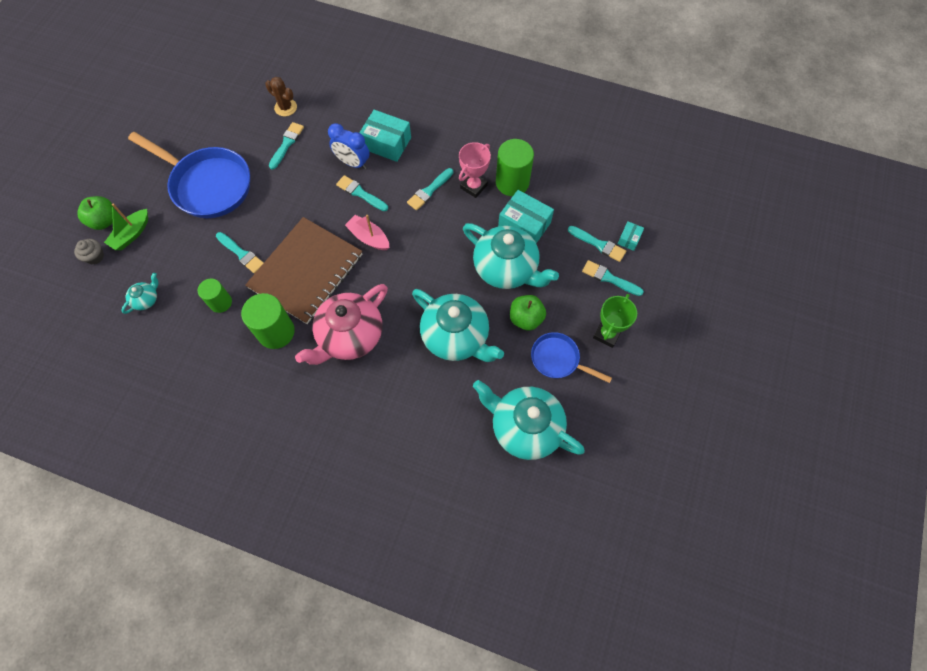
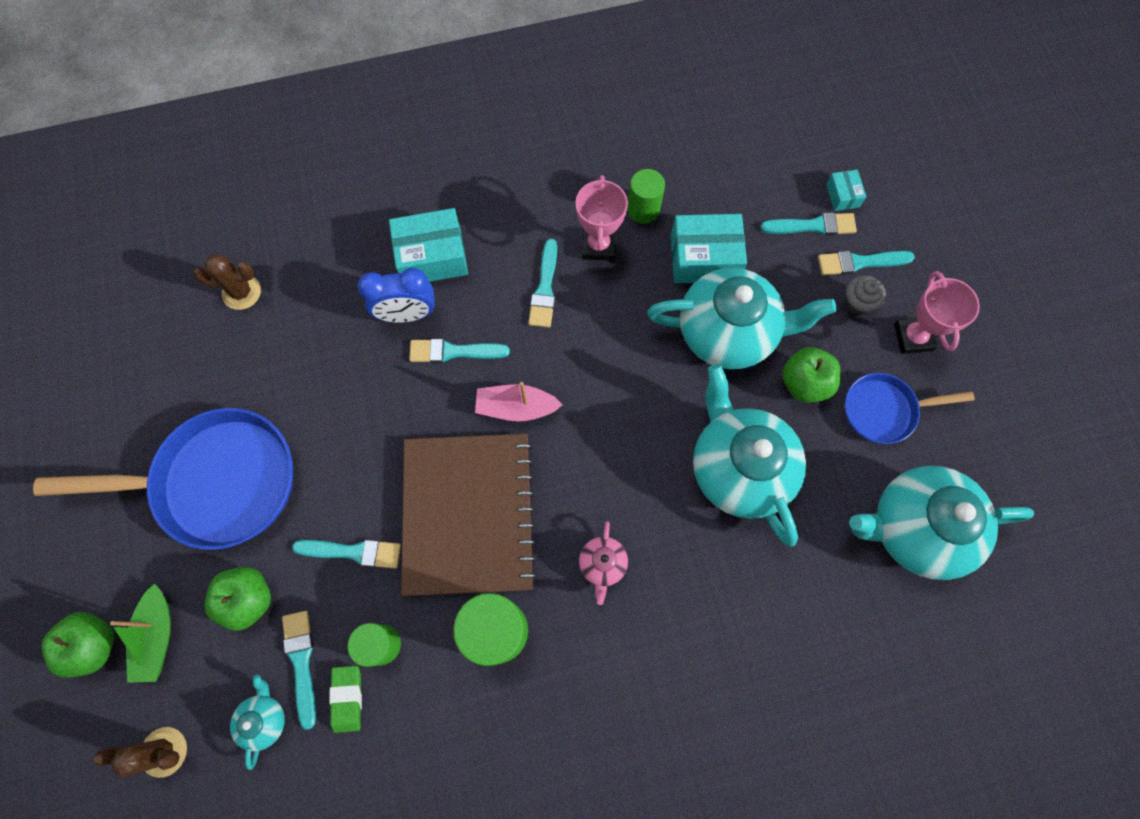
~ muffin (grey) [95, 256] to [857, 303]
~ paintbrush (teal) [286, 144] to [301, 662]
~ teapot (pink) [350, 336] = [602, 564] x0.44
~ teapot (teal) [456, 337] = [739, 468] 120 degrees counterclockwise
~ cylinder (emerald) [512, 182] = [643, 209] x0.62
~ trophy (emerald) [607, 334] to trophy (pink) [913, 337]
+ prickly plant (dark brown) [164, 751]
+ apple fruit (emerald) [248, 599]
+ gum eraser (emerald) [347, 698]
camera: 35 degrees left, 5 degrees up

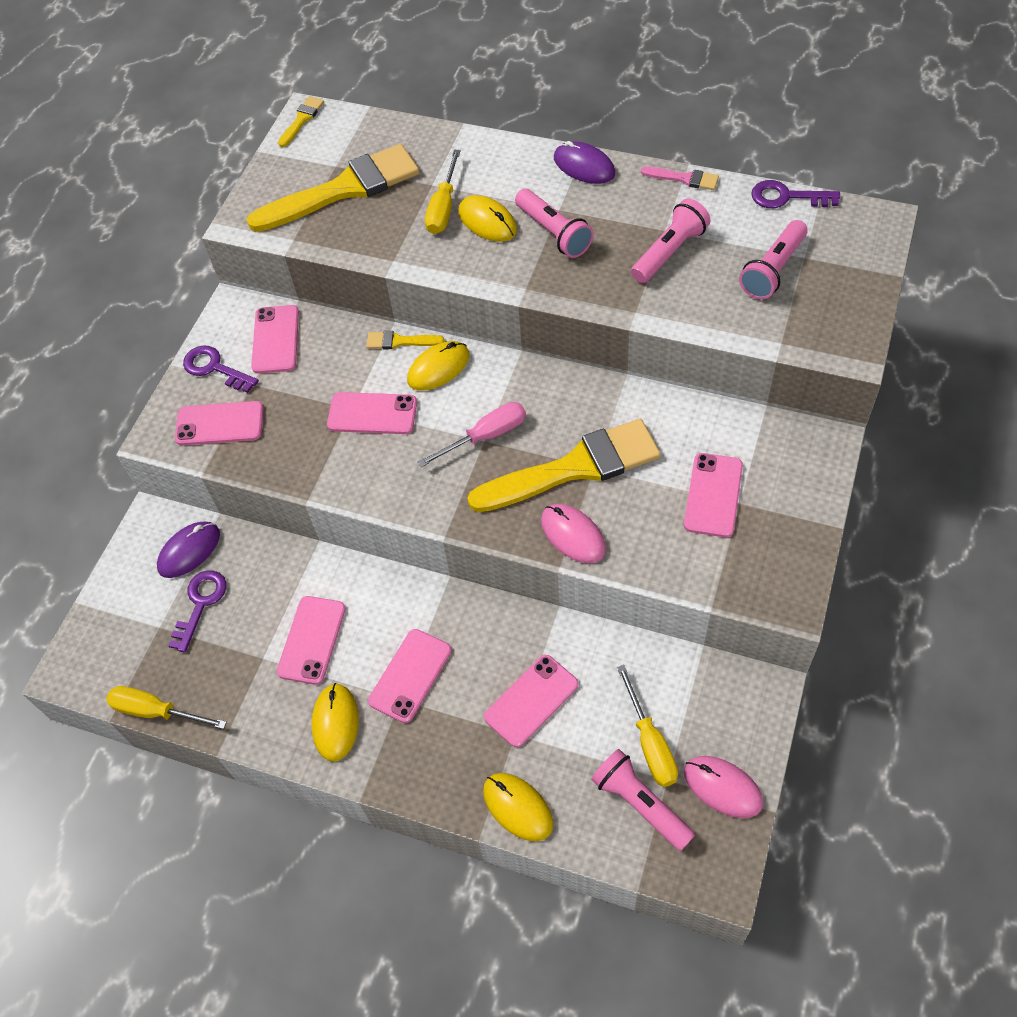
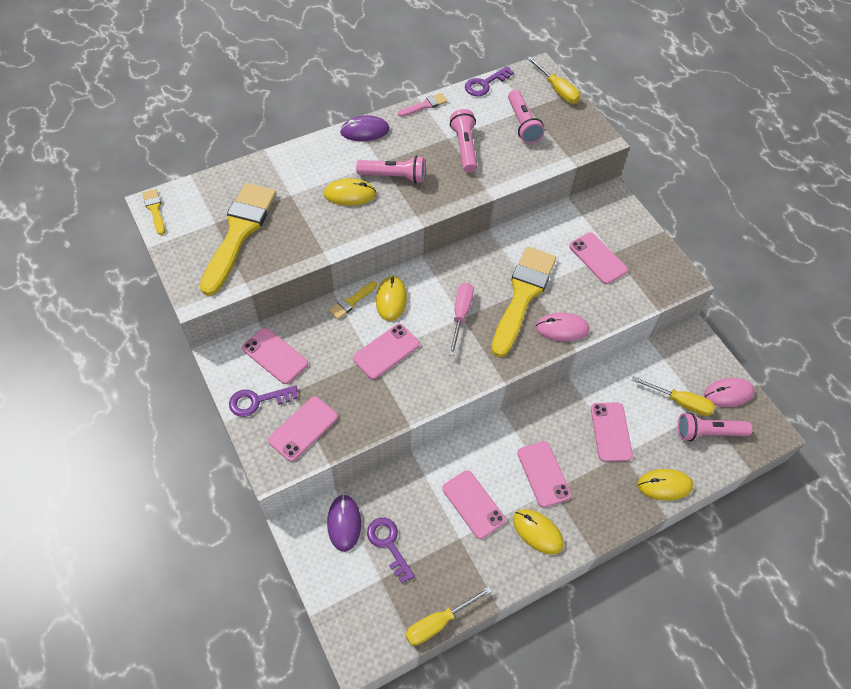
~ hand screwdriver (yellow) [443, 207] to [557, 90]
camera: 55 degrees left, 0 degrees up

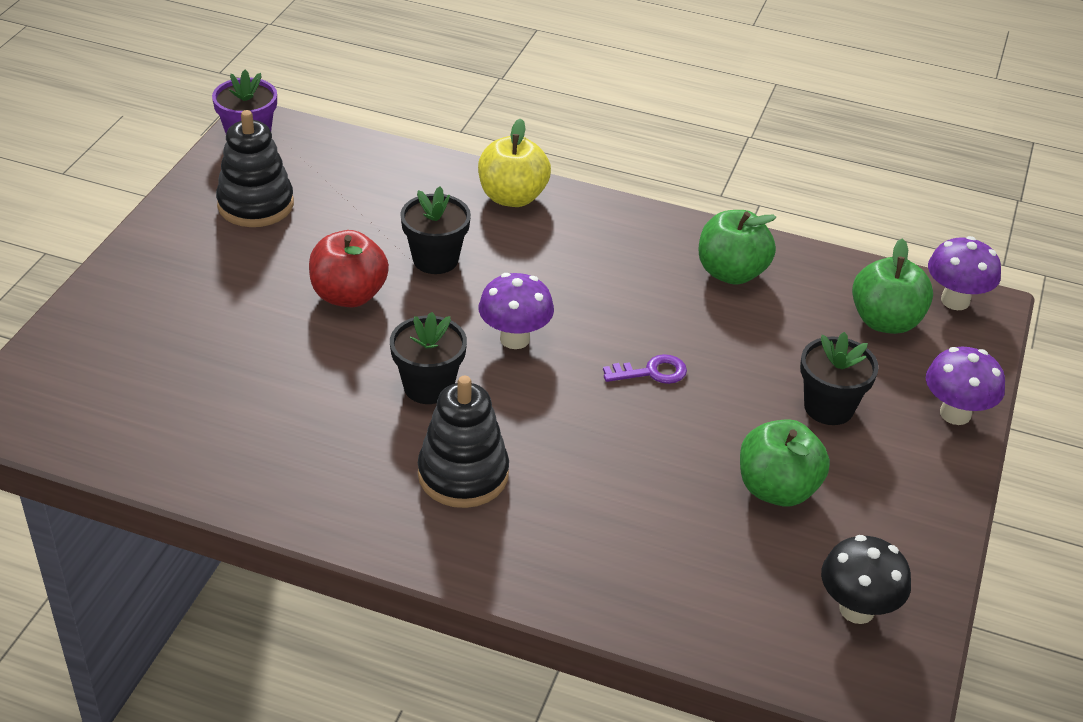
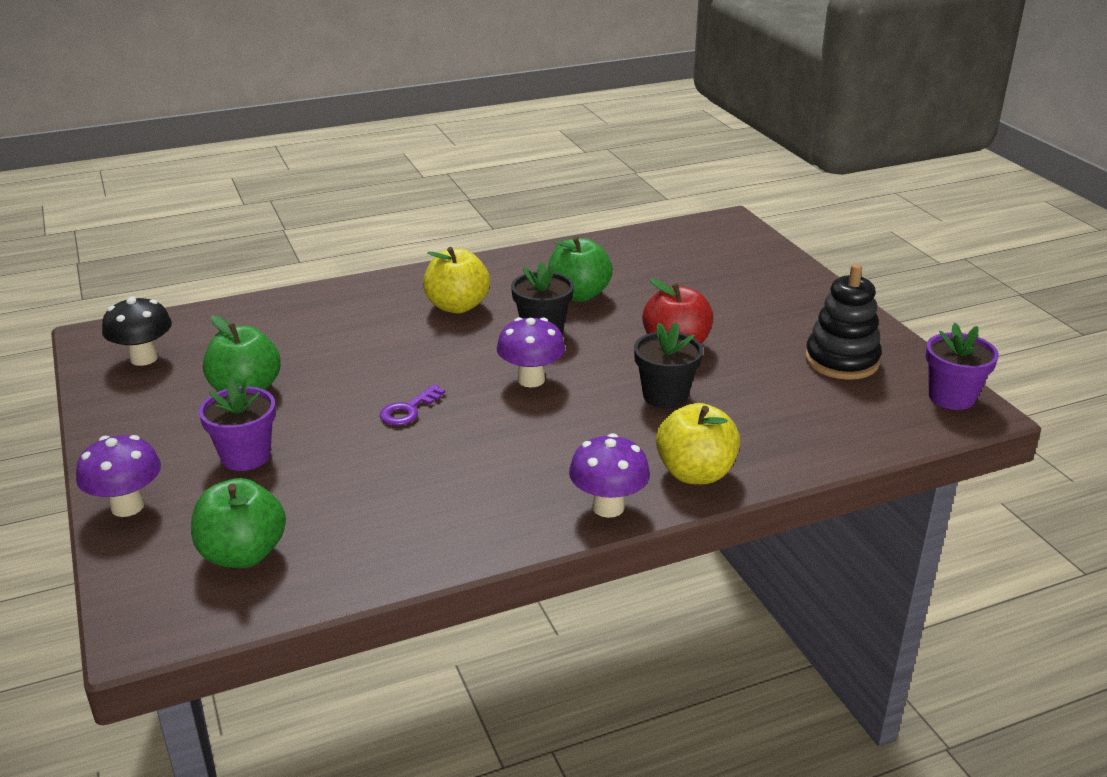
~ stacking toy (ebony) [463, 475] to apple fruit (yellow) [457, 306]
~ apple fruit (emerald) [731, 273] to [578, 295]
~ flower pot (ebony) [828, 407] to flower pot (royal purple) [246, 456]
~ mushroom (royal purple) [955, 301] to [608, 507]
camera: 140 degrees right, 10 degrees down

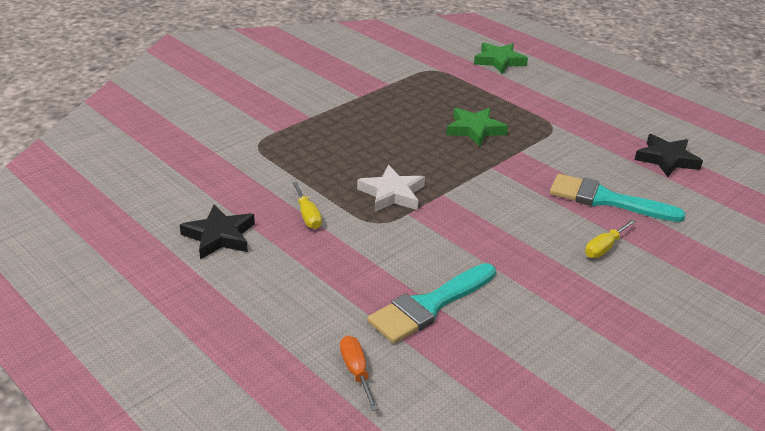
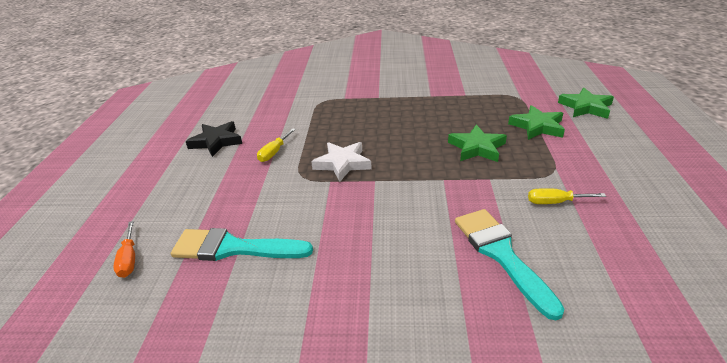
~ hand screwdriver (orange) [356, 371] = [129, 259] 135 degrees clockwise
~ hand screwdriver (yellow) [604, 247] to [555, 202]
- star shape (ebony) [666, 159]
+ star shape (emerald) [537, 126]
camera: 50 degrees right, 0 degrees up

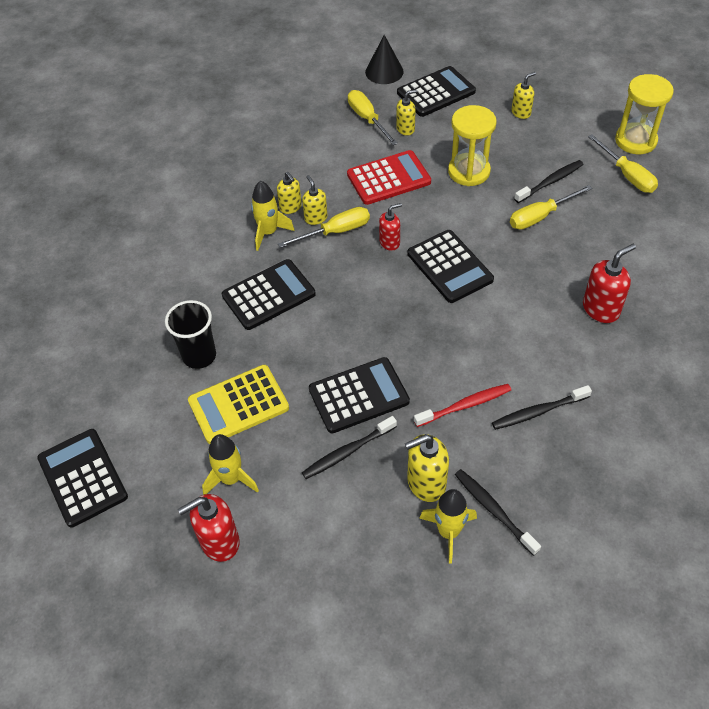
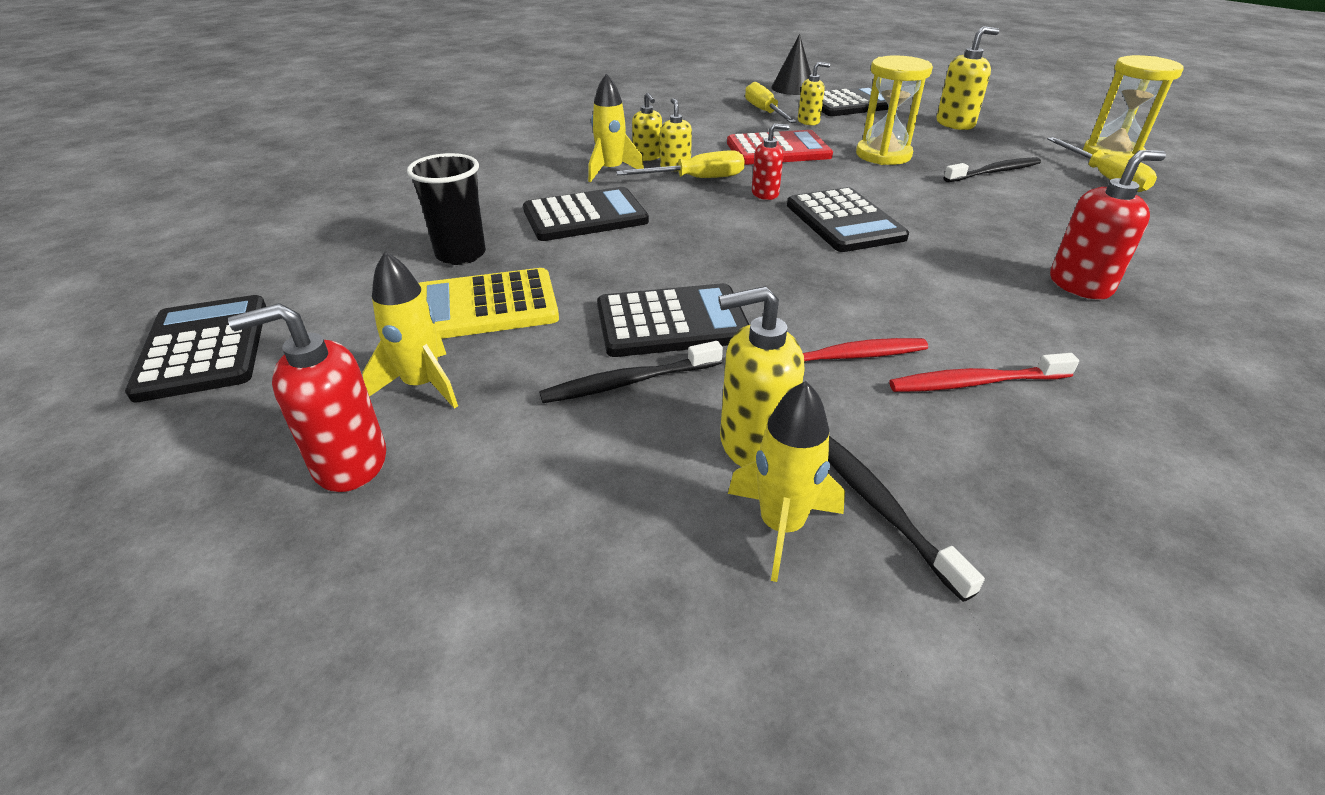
~ dental brush (ebony) [538, 412] to dental brush (red) [975, 383]
- hand screwdriver (yellow) [540, 216]
~ pump bottle (yellow) [521, 113] = [955, 124] x1.57
camera: 10 degrees right, 15 degrees down

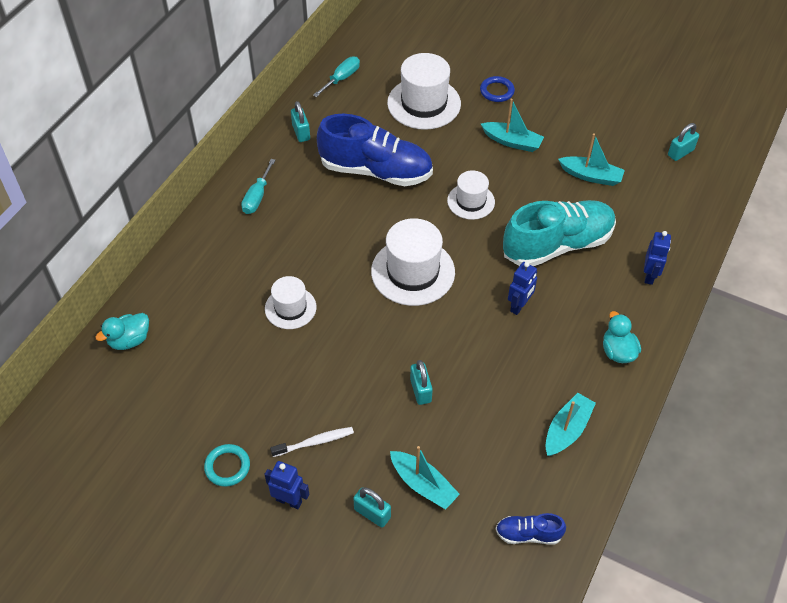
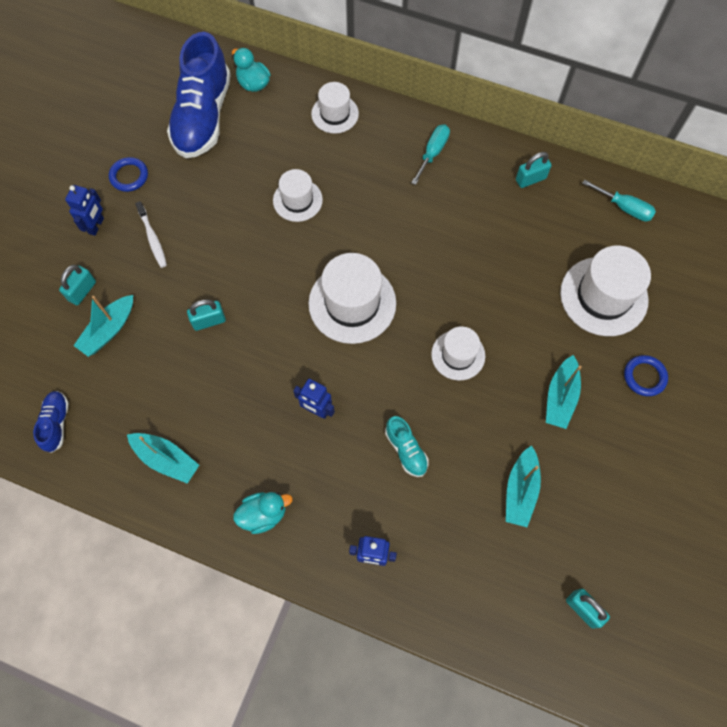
~ torus (teal) [227, 467] to torus (cobalt) [129, 176]
~ hand screwdriver (teal) [257, 197] = [433, 153] 105 degrees clockwise
~ lace-up shoe (cobalt) [376, 171] to [203, 117]
~ lace-up shoe (teal) [557, 245] = [406, 450] x0.45
+ top hat (white) [335, 114]
camera: 85 degrees right, 15 degrees up

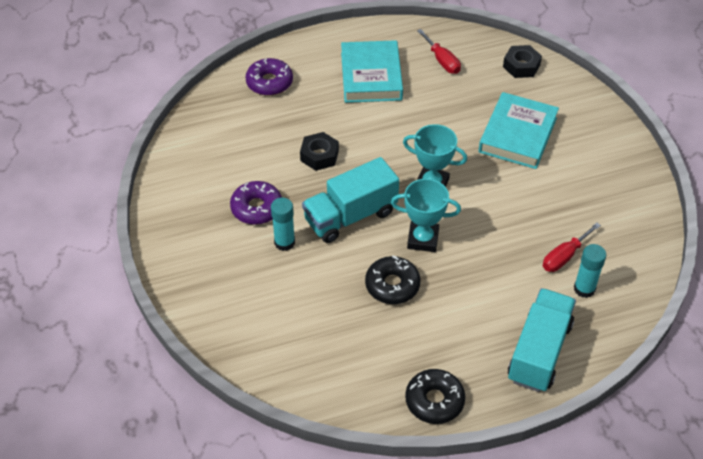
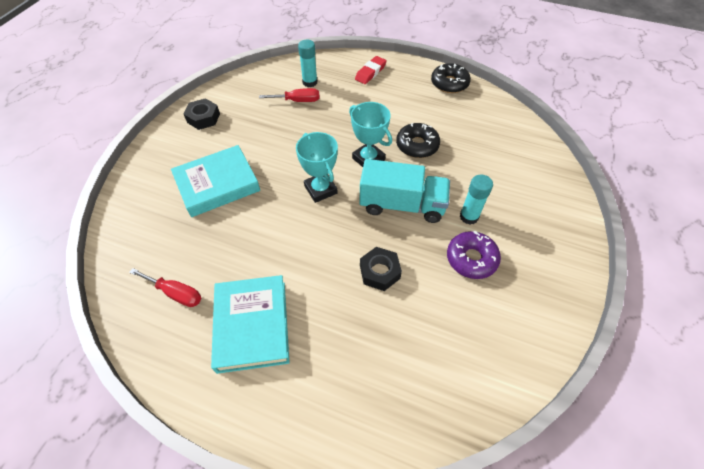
- donut (royal purple) [269, 82]
~ book (teal) [371, 76] = [252, 325] 45 degrees counterclockwise
~ hand screwdriver (red) [442, 61] = [176, 293] 105 degrees clockwise
~ hex nut (ebony) [521, 66] to [203, 118]
~ truck (teal) [539, 352] to gum eraser (red) [370, 72]
camera: 140 degrees left, 5 degrees up

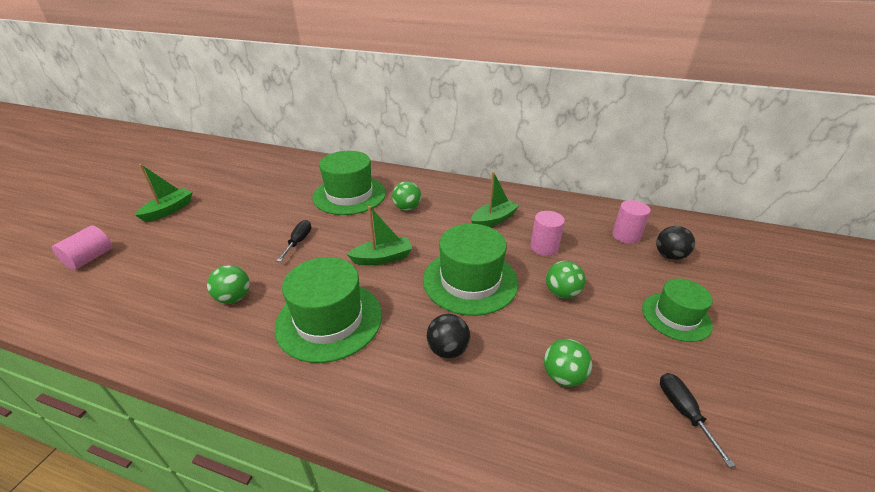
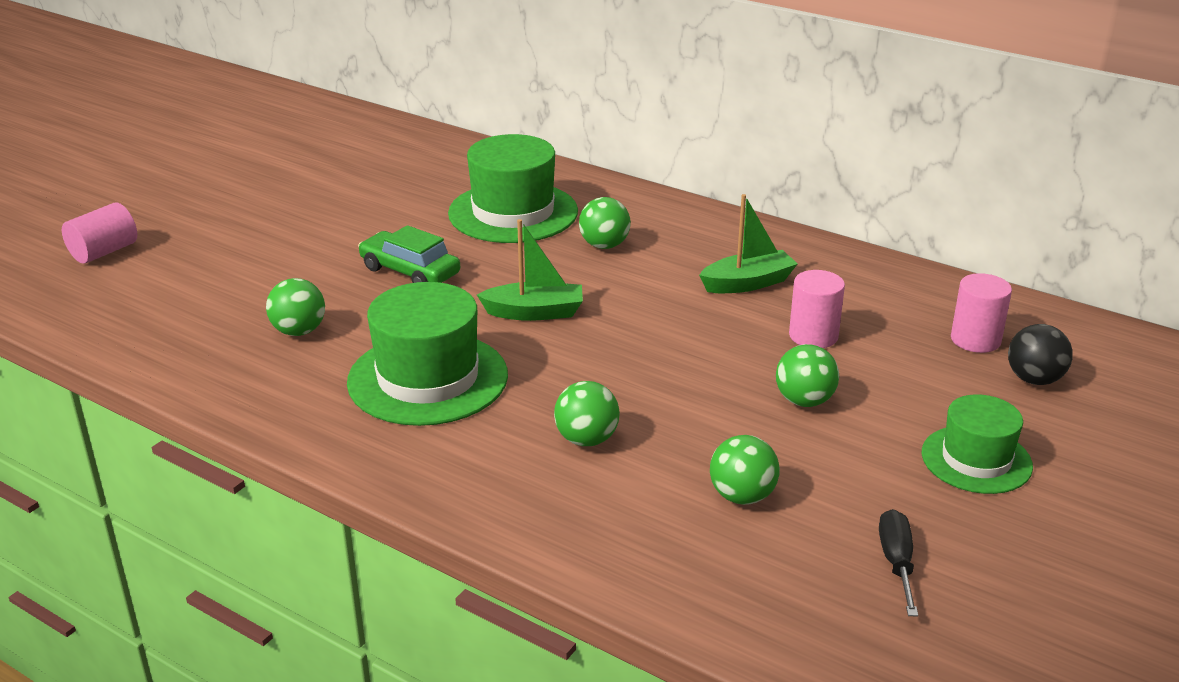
- toy boat (emerald) [169, 210]
~ hand screwdriver (ebony) [299, 241] to toy car (emerald) [410, 271]
- top hat (emerald) [470, 281]
~ ball (ebony) [448, 349] to ball (emerald) [586, 439]
camera: 15 degrees right, 5 degrees down

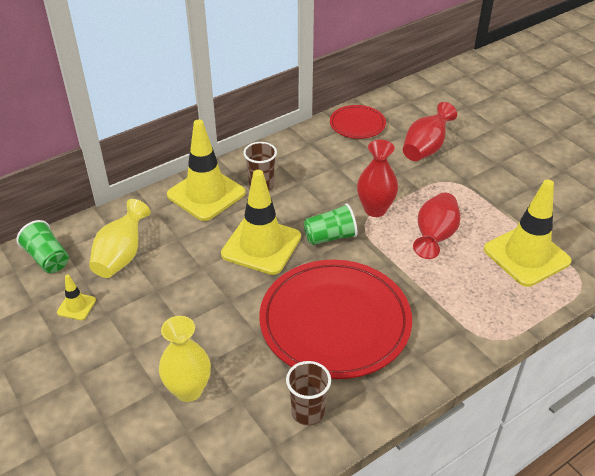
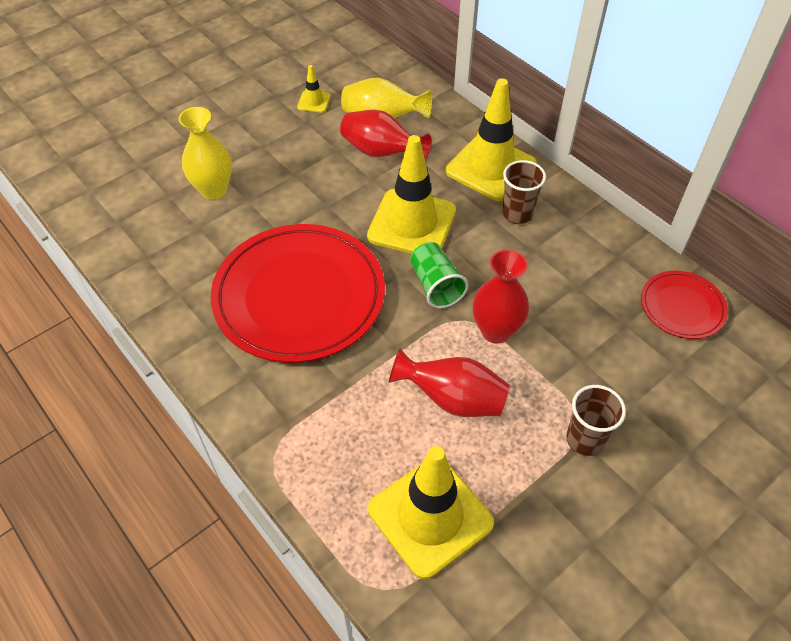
- tumbler (emerald) [47, 258]
~ tumbler (dark brown) [308, 412] to [585, 439]
~ vase (red) [425, 148] to [381, 153]
camera: 85 degrees right, 10 degrees up

